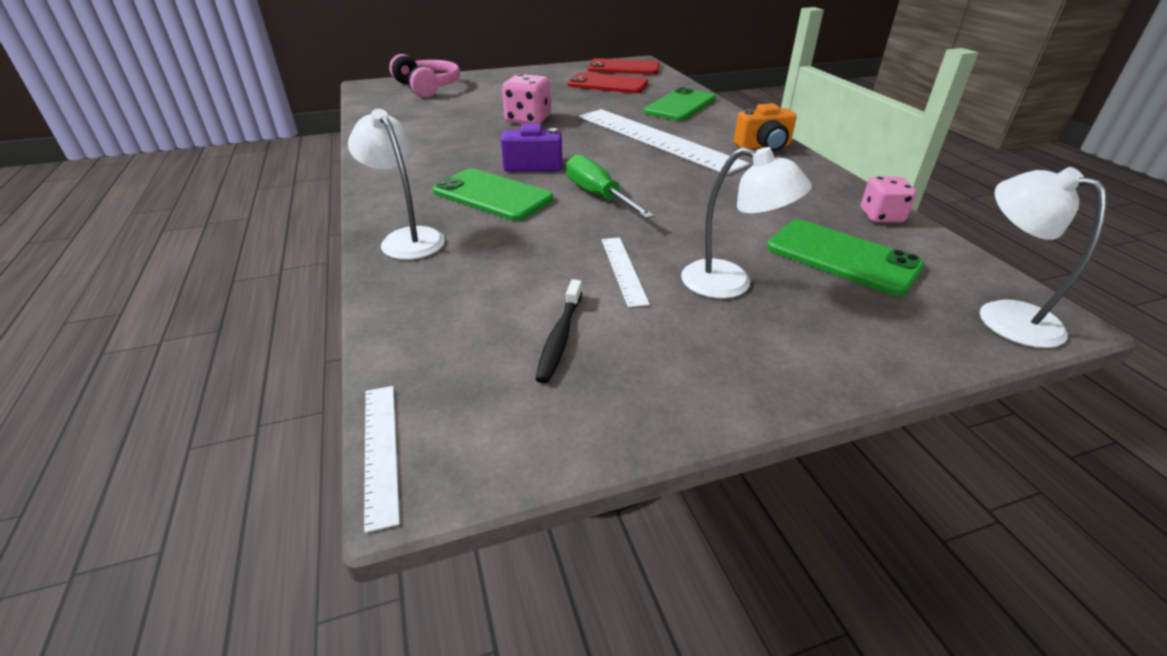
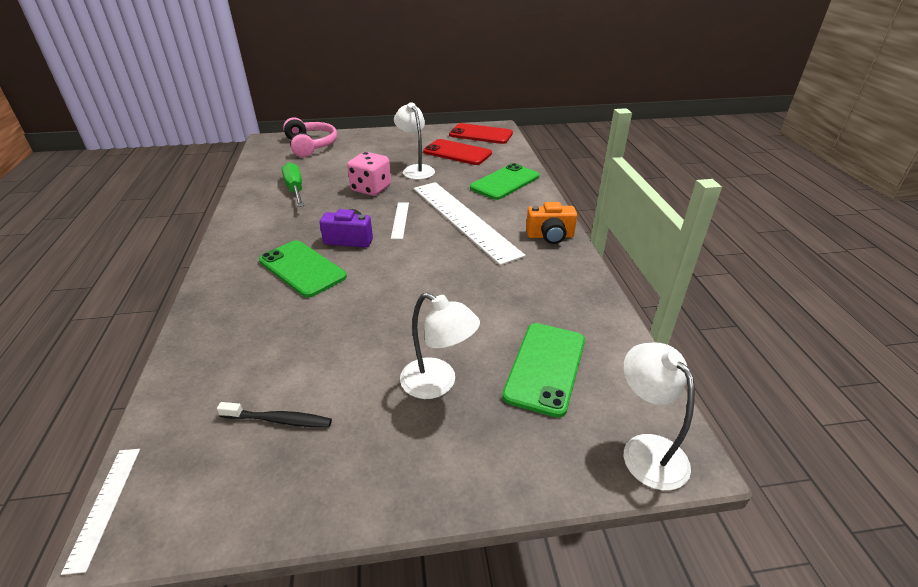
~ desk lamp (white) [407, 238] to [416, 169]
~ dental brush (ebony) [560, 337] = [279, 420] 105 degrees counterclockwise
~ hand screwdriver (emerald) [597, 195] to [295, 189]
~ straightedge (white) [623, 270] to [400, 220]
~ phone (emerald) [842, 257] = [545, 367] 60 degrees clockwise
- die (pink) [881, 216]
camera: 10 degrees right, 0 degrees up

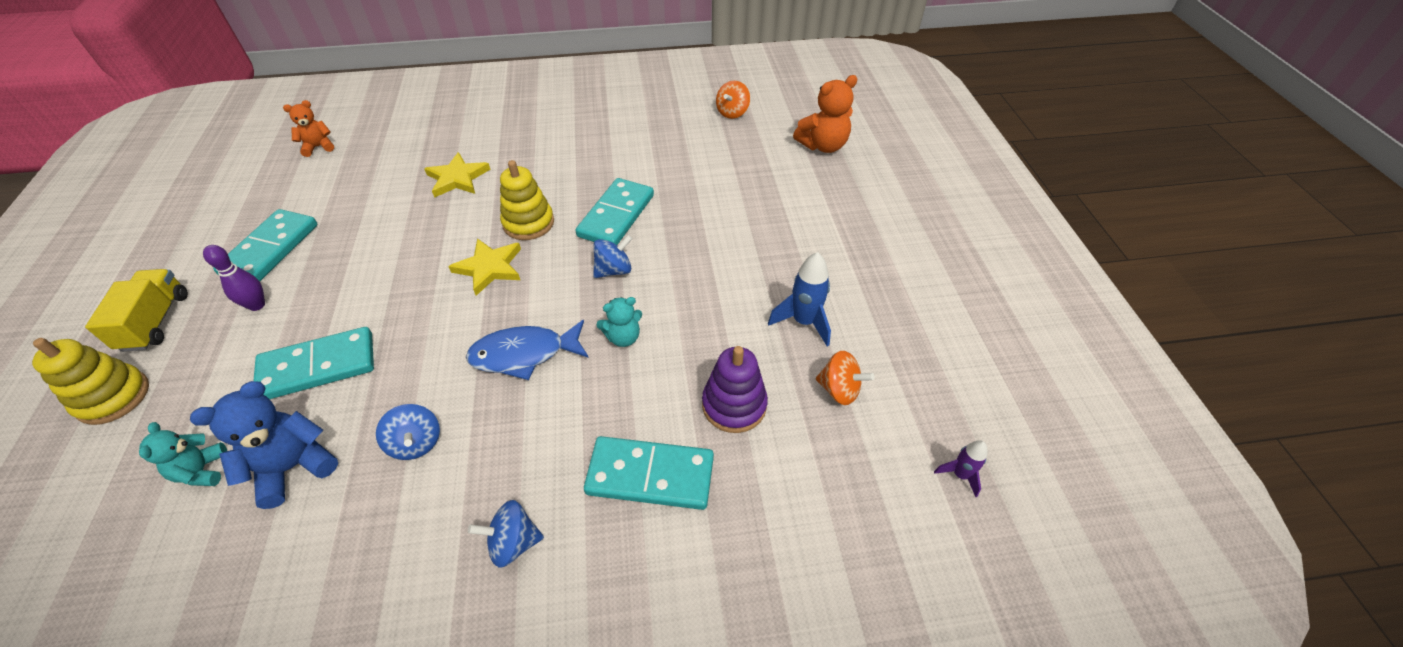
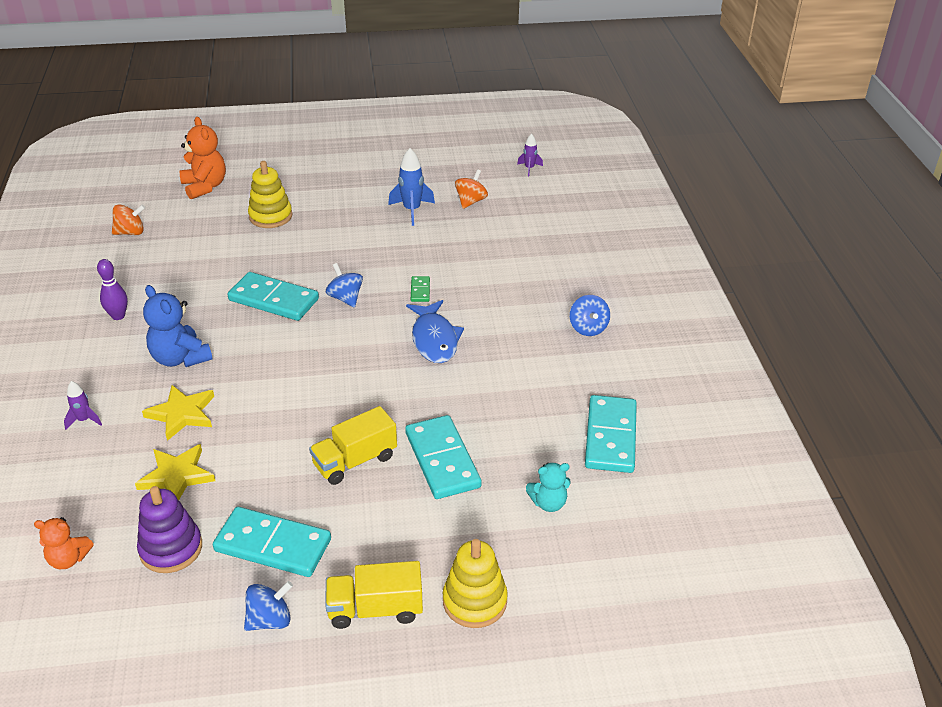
~ stuffed bear (cobalt) [294, 467] to [180, 358]
~ bowling pin (royal purple) [257, 305] to [118, 316]
~ stuffed bear (orange) [318, 147] = [68, 559] 60 degrees counterclockwise
~ toy top (cobalt) [416, 443] to [270, 620]
~ star shape (yellow) [489, 267] to [176, 476]
~ stacking toy (yellow) [528, 223] to [270, 216]
~ domino tile (teal) [650, 475] to [610, 437]
~ stuffed bear (teal) [623, 337] to domino tile (emerald) [420, 290]
~ stacking toy (royal purple) [734, 405] to [171, 548]
~ toy top (orange) [732, 113] = [130, 232] 45 degrees counterclockwise
+ rocket (royal purple) [84, 420]
+ truck (yellow) [355, 461]
camera: 90 degrees left, 10 degrees down

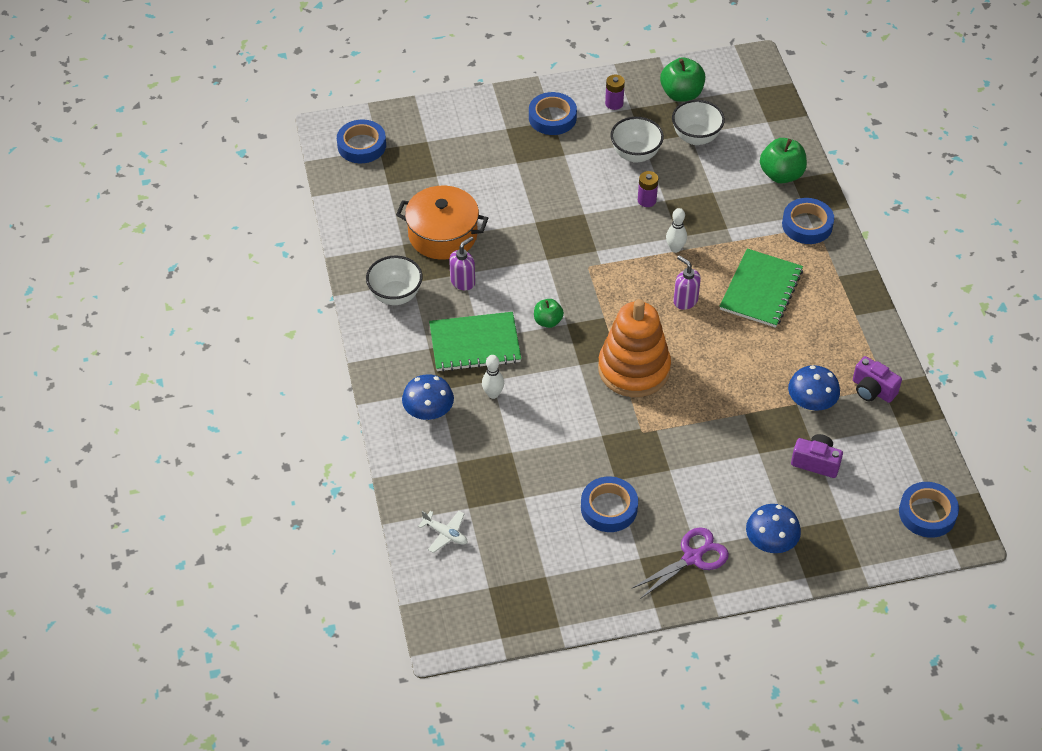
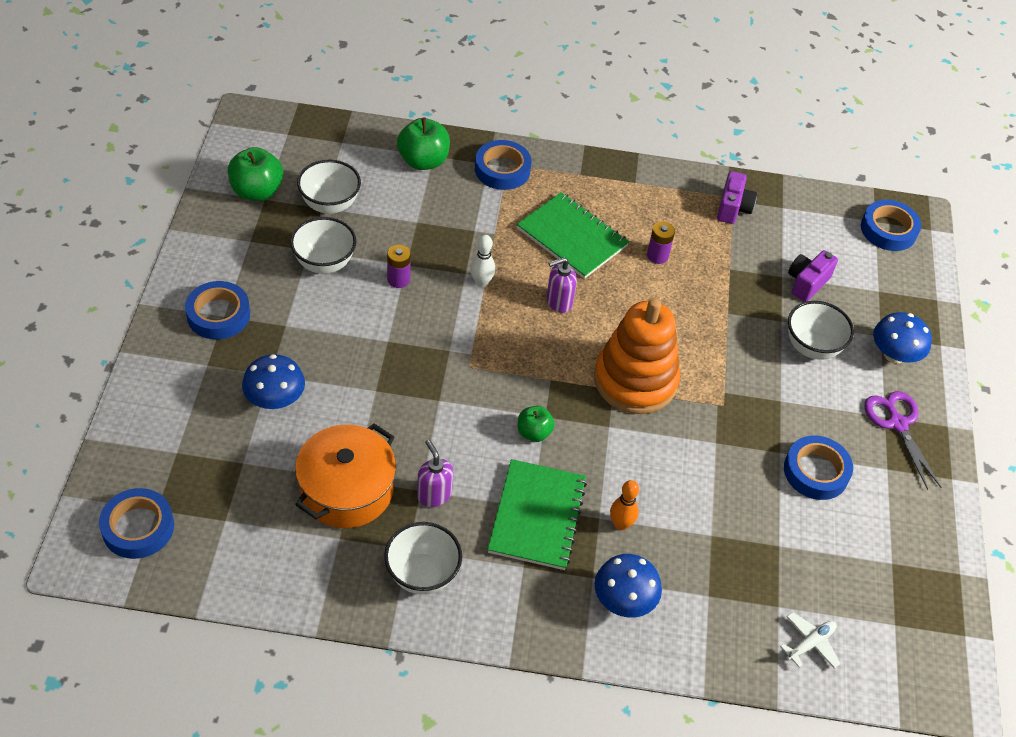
~ bowling pin (white) [493, 394] to bowling pin (orange) [620, 524]
~ power cell (royal purple) [614, 103] to [657, 256]
~ mushroom (cobalt) [811, 403] to [275, 399]
~ compact camera (royal purple) [872, 390] = [733, 208] 45 degrees counterclockwise
+ serving bowl (white) [812, 347]
camera: 75 degrees left, 0 degrees up

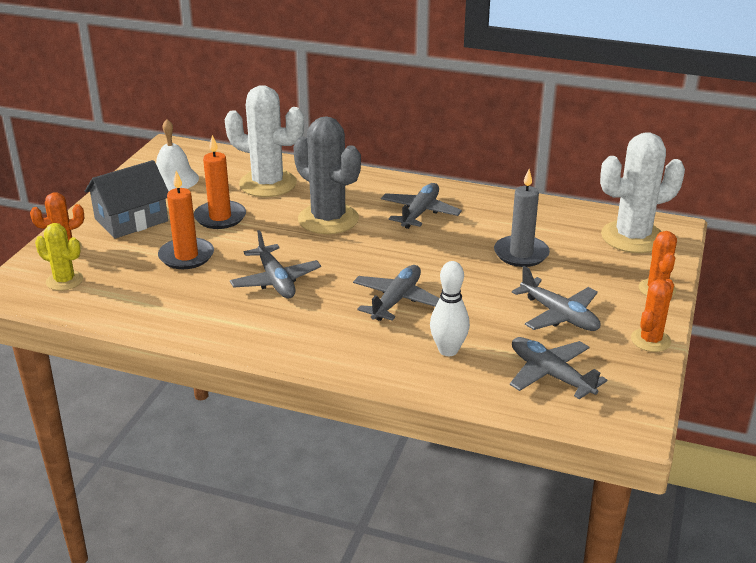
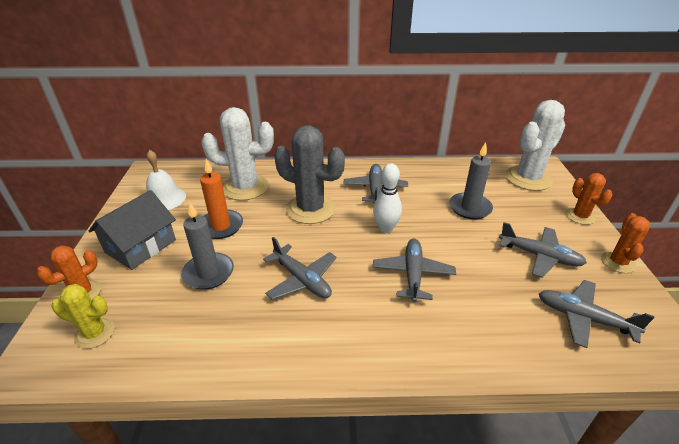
~ candle (orange) [186, 256] to candle (grey) [208, 273]
~ bowling pin (white) [448, 350] to [385, 228]
camera: 20 degrees left, 5 degrees up

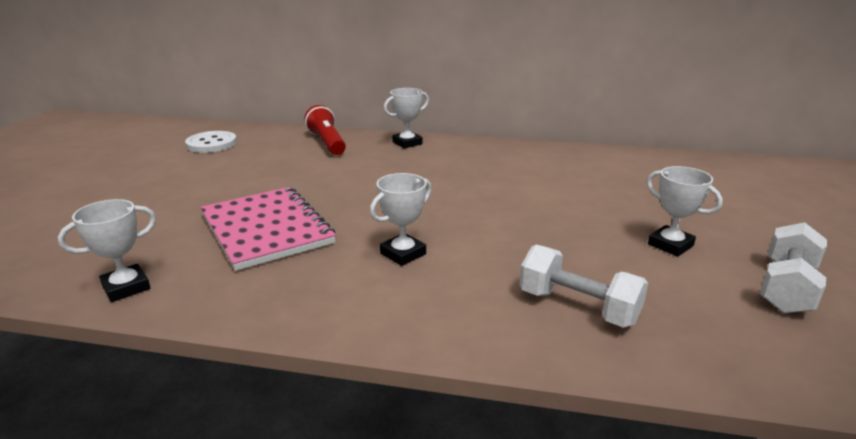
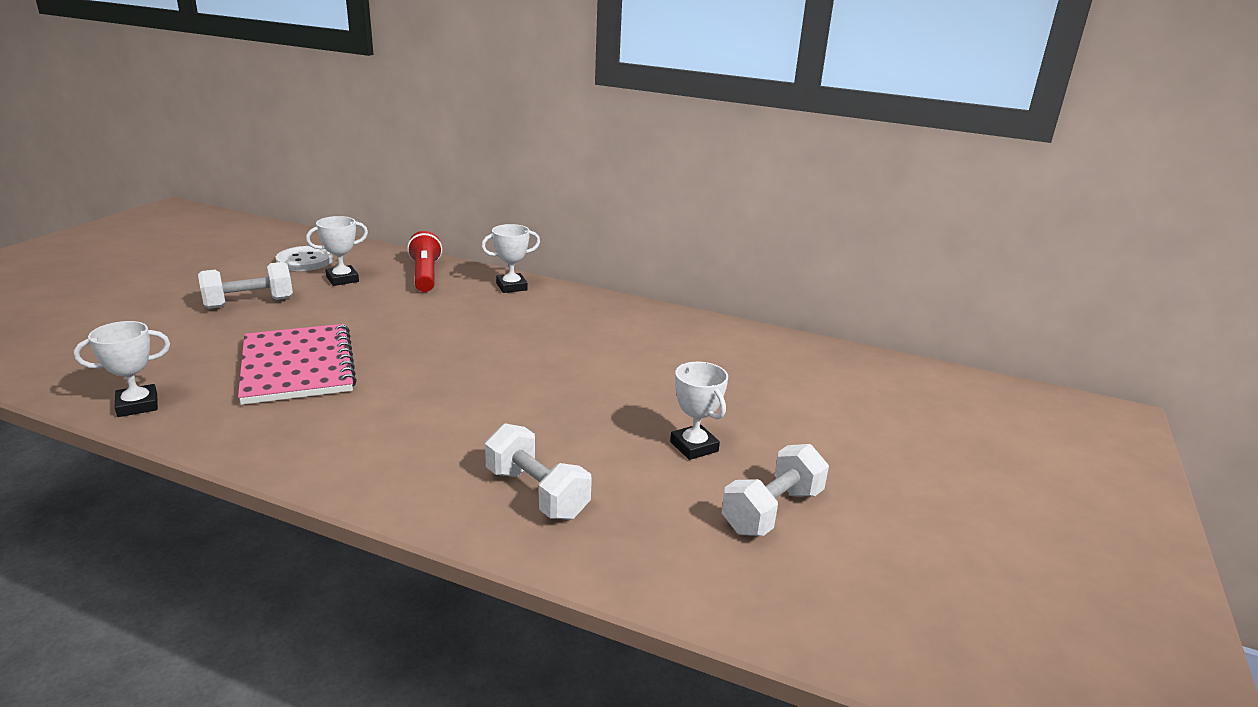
~ trophy (white) [403, 254] to [342, 279]
+ free weight (white) [249, 303]
camera: 10 degrees right, 0 degrees up

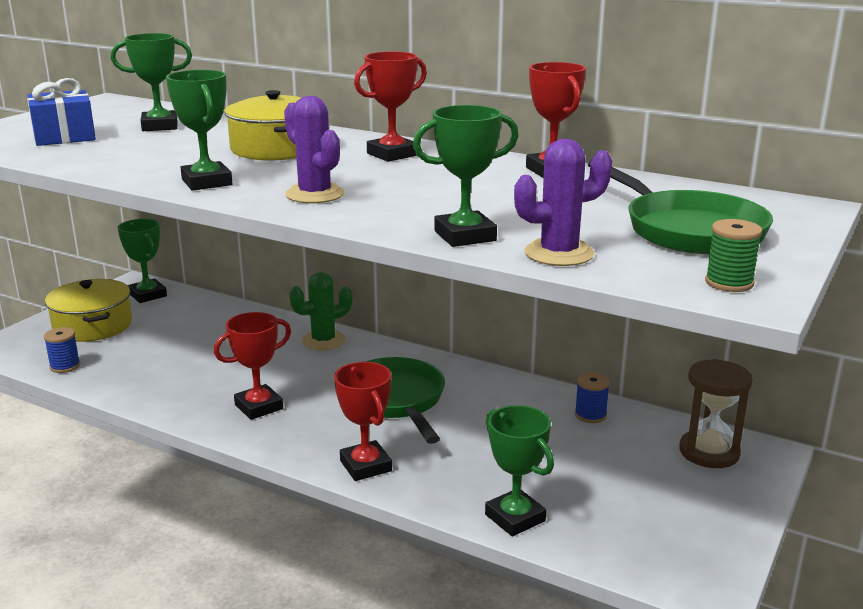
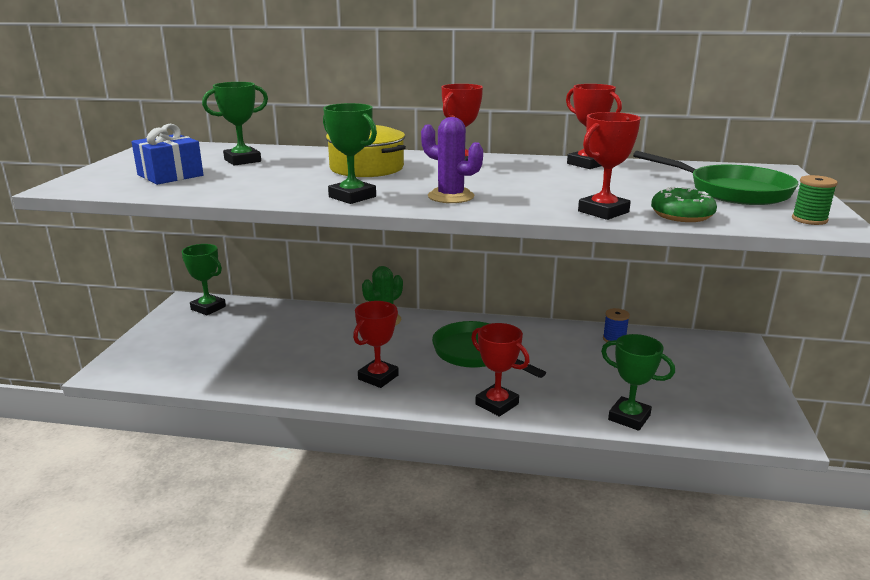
- reel of thread (cobalt) [65, 366]
- cooking pot (yellow) [93, 326]
~ trophy (emerald) [465, 236] to trophy (red) [603, 212]
~ prickly plant (royal purple) [559, 253] to donut (emerald) [681, 215]
- hourglass (dark brown) [709, 452]
camera: 20 degrees left, 0 degrees up

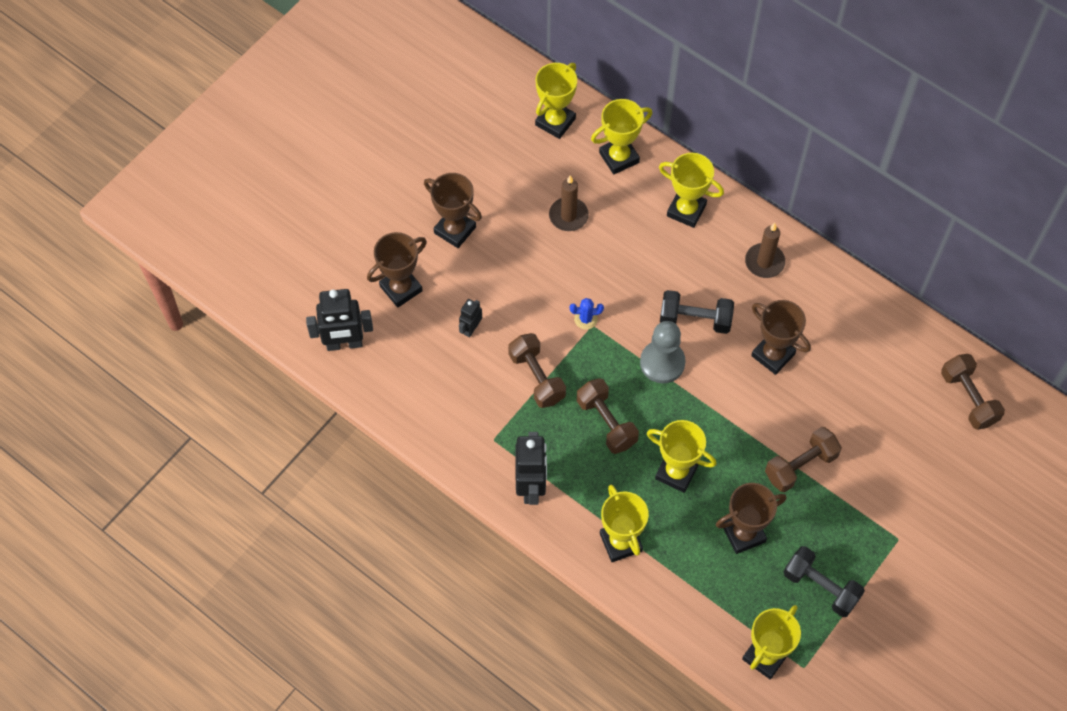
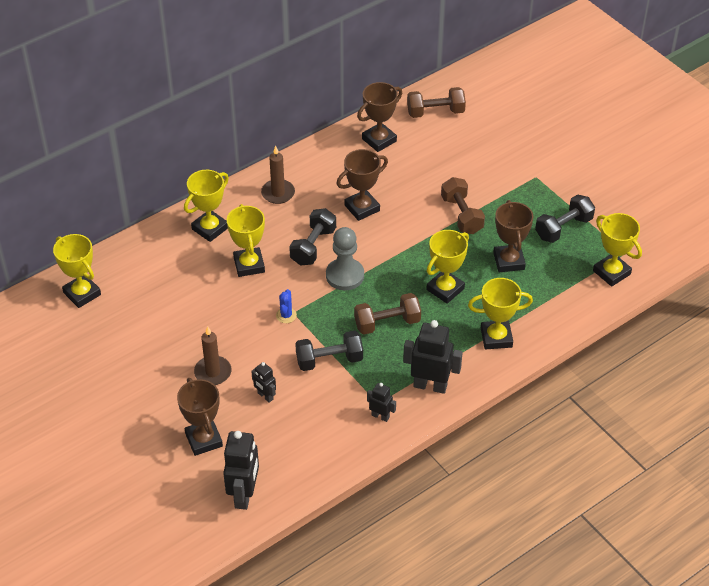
~ trophy (dark brown) [455, 230] to [379, 140]
~ free weight (dark brown) [536, 377] to free weight (ebony) [329, 360]
~ candle (dark brown) [568, 216] to [213, 372]
~ trophy (yellow) [619, 157] to [249, 265]
+ toy robot (ebony) [380, 416]
camera: 75 degrees left, 15 degrees down

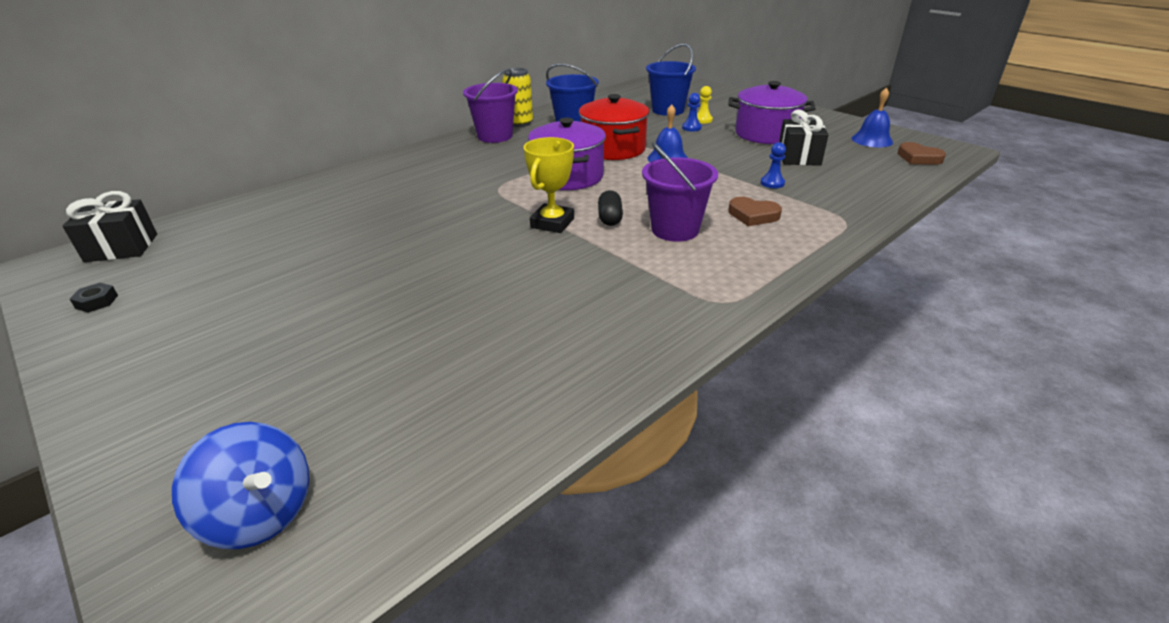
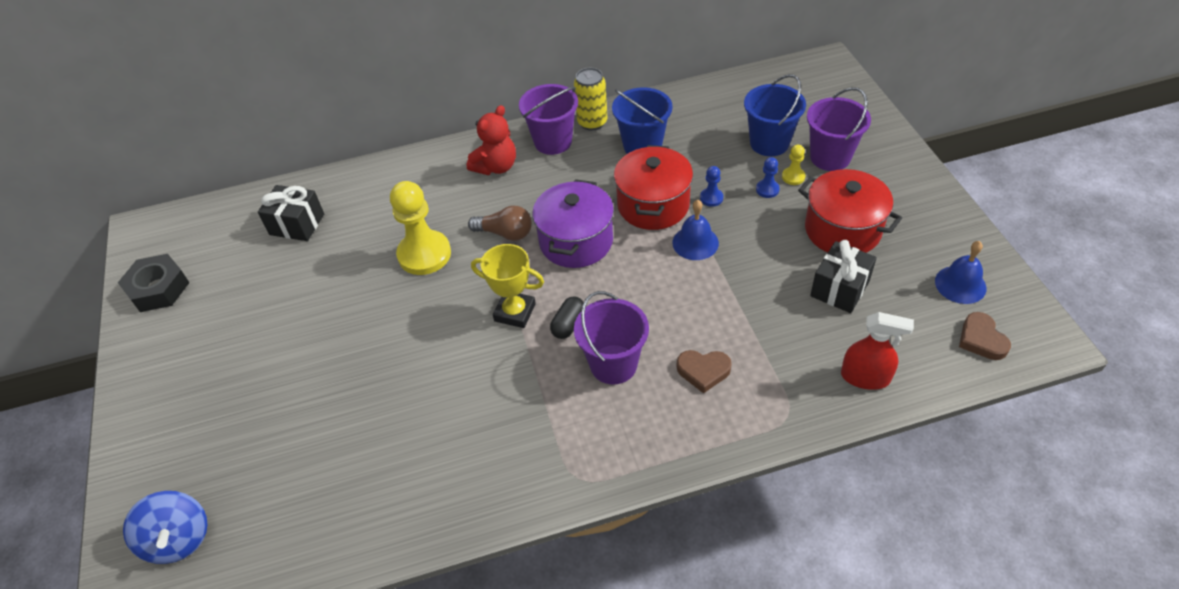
~ wrapped gift (ebony) [121, 248] to [297, 224]
~ hex nut (ebony) [97, 302] = [158, 289] x2.20
~ trophy (yellow) [552, 223] = [515, 312] 60 degrees clockwise
~ love heart (dark brown) [753, 215] = [703, 371] 45 degrees counterclockwise
~ cooking pot (royal purple) [766, 134] to cooking pot (red) [842, 230]
~ game pawn (cobalt) [772, 183] to [711, 198]
+ game pawn (yellow) [424, 254]
+ stuffed bear (red) [496, 166]
+ light bulb (dark brown) [505, 233]
+ pail (royal purple) [830, 157]
+ spray bottle (red) [865, 377]
camera: 30 degrees right, 15 degrees up

